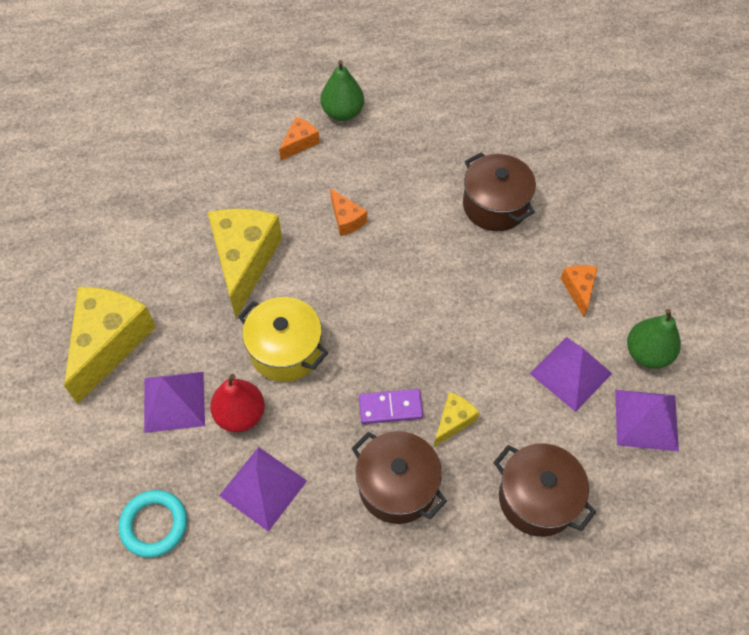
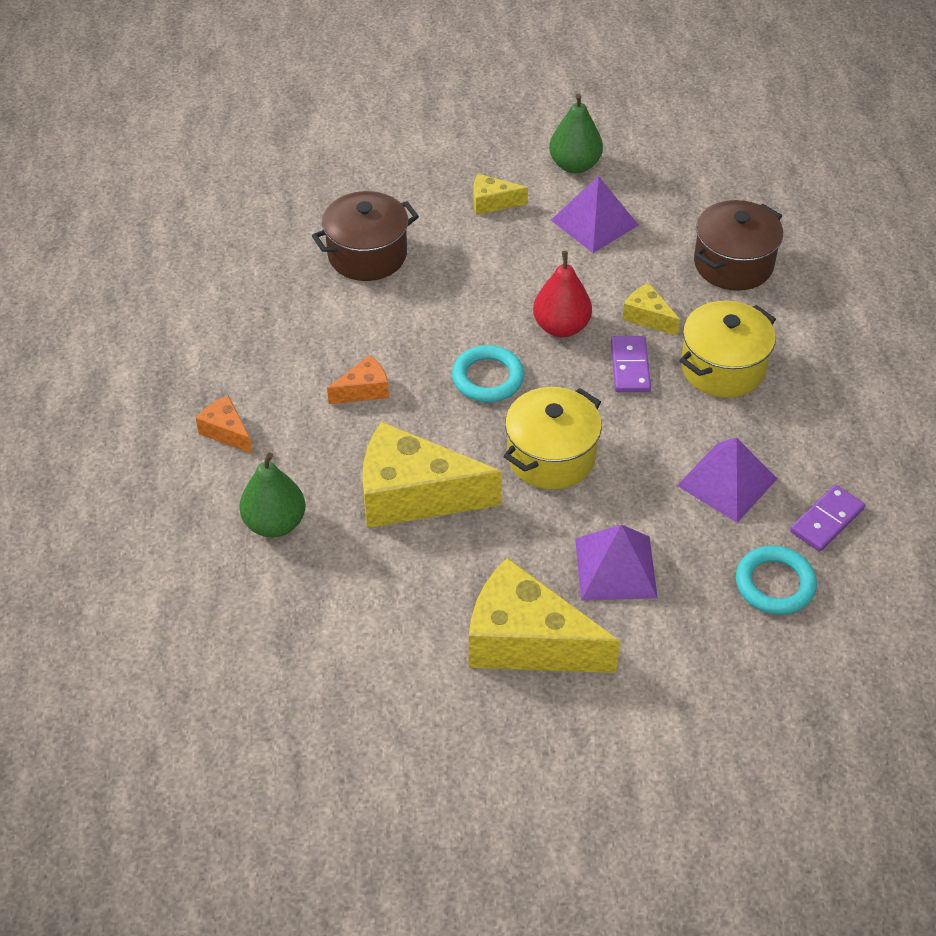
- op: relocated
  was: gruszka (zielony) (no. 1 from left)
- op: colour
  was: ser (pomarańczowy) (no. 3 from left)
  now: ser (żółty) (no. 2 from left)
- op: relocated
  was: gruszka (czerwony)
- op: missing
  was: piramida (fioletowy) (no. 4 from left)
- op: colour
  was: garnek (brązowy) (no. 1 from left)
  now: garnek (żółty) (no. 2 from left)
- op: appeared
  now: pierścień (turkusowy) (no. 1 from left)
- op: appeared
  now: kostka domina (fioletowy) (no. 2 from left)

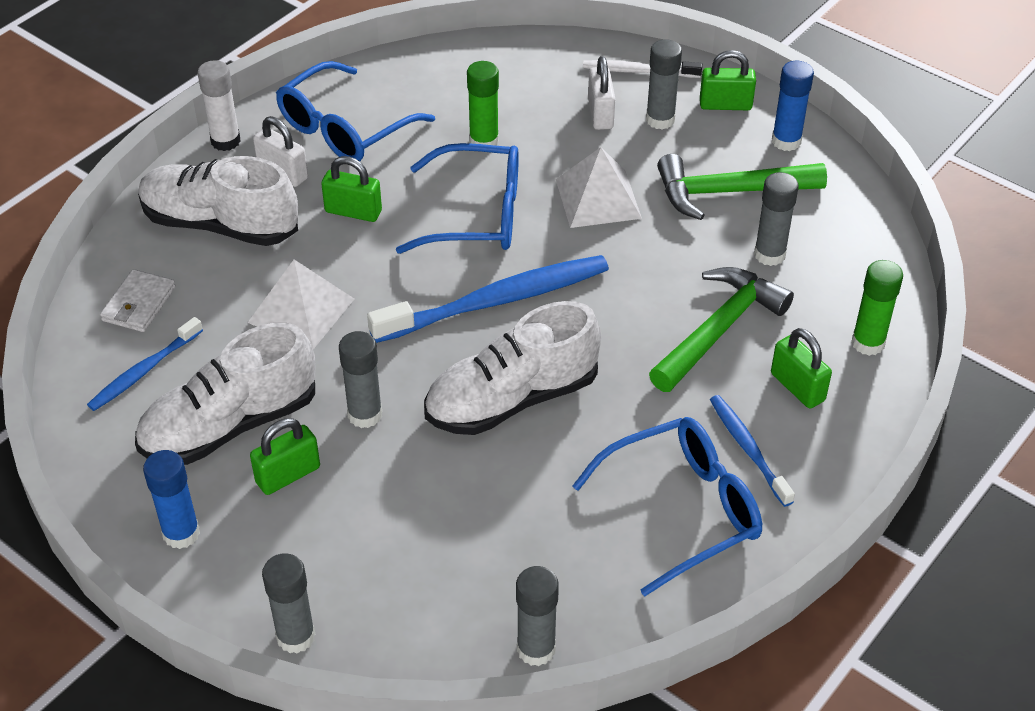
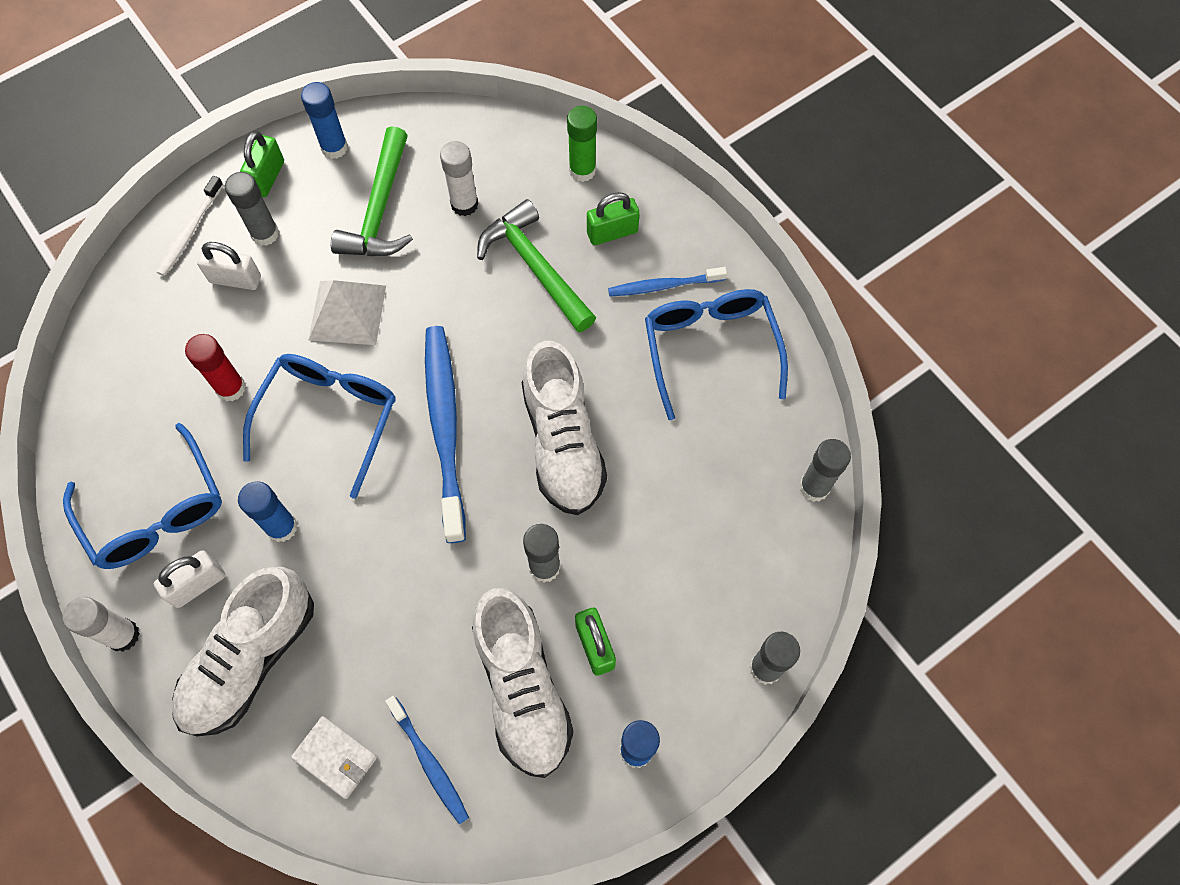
- op: colour
  was: klej w sztyfcie (zielony) (no. 1 from left)
  now: klej w sztyfcie (czerwony)
- op: exchanged
  was: kłódka (zielony) (no. 2 from left)
  now: klej w sztyfcie (niebieski) (no. 1 from left)
- op: colour
  was: klej w sztyfcie (szary) (no. 5 from left)
  now: klej w sztyfcie (biały) (no. 2 from left)
- op: missing
  was: piramida (biały) (no. 1 from left)

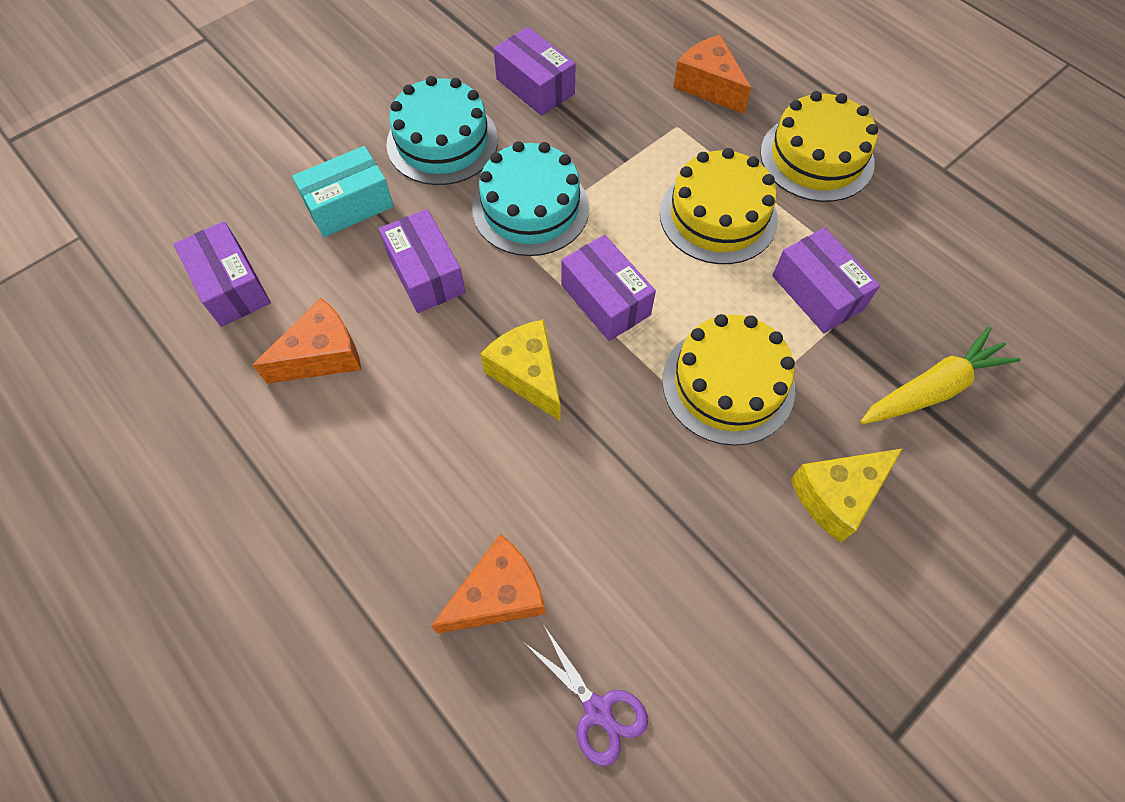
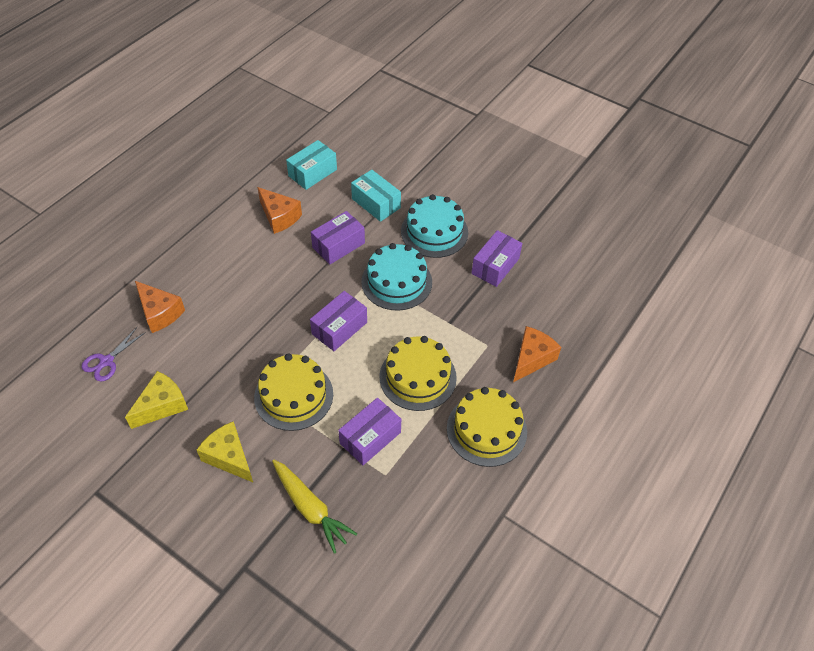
- op: colour
  was: pudełko (fioletowy) (no. 1 from left)
  now: pudełko (turkusowy) (no. 1 from left)
- op: relocated
  was: ser (żółty) (no. 1 from left)

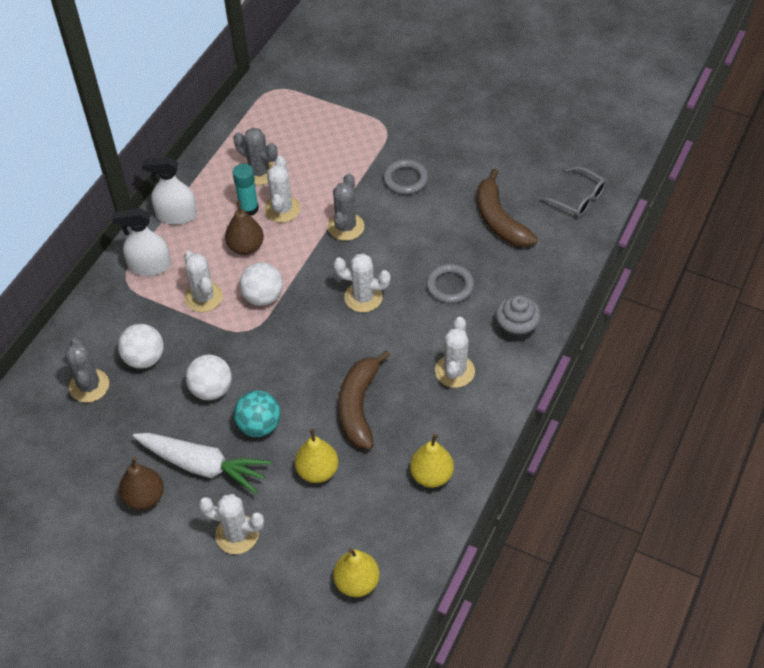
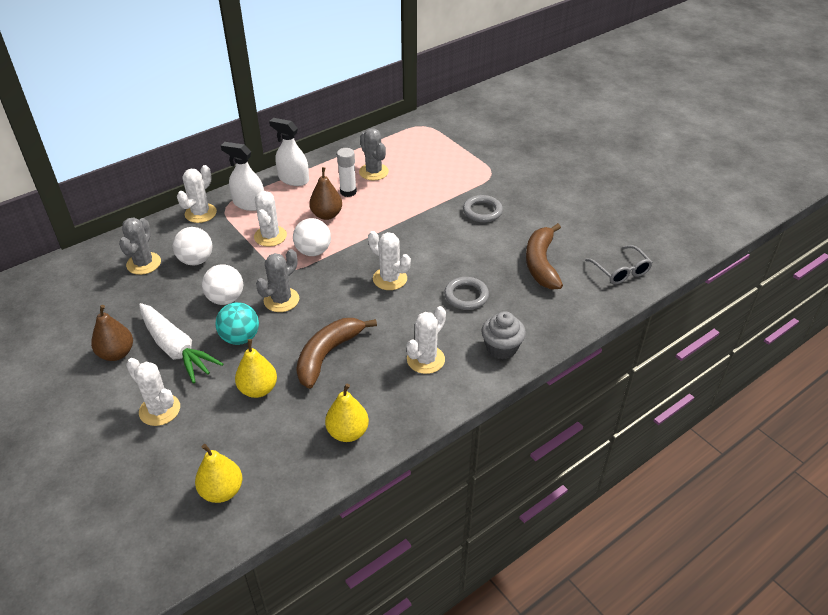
- op: relocated
  was: kaktus (biały) (no. 3 from left in the first image)
  now: kaktus (biały) (no. 2 from left)
- op: colour
  was: klej w sztyfcie (turkusowy)
  now: klej w sztyfcie (biały)
- op: relocated
  was: kaktus (szary) (no. 3 from left in the first image)
  now: kaktus (szary) (no. 2 from left)

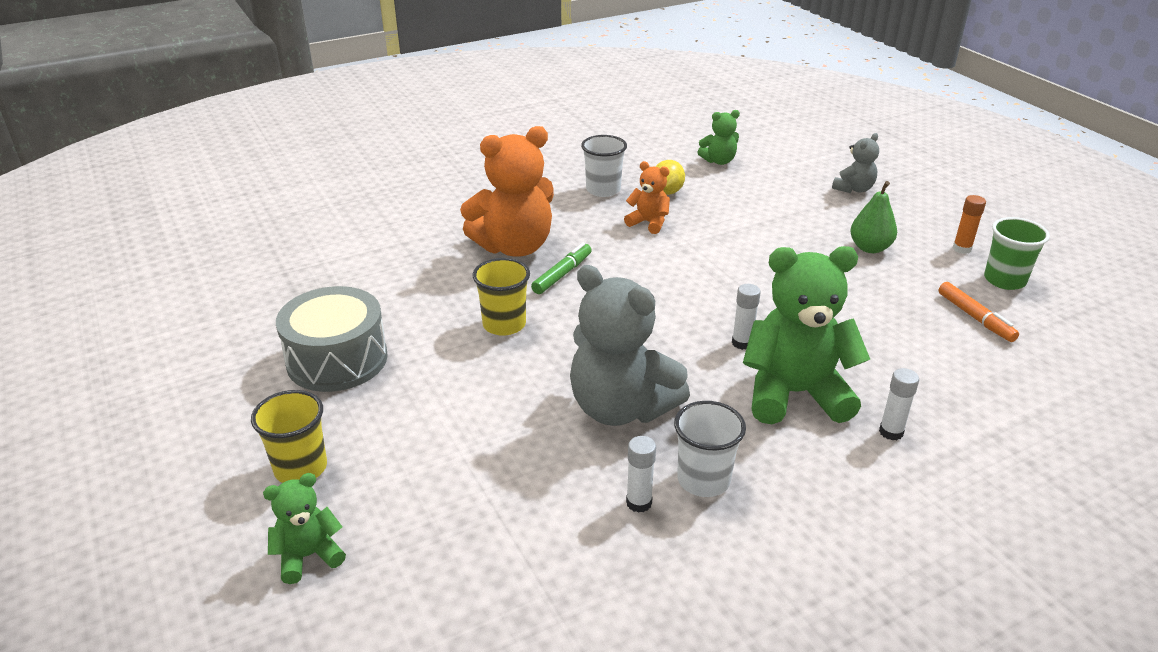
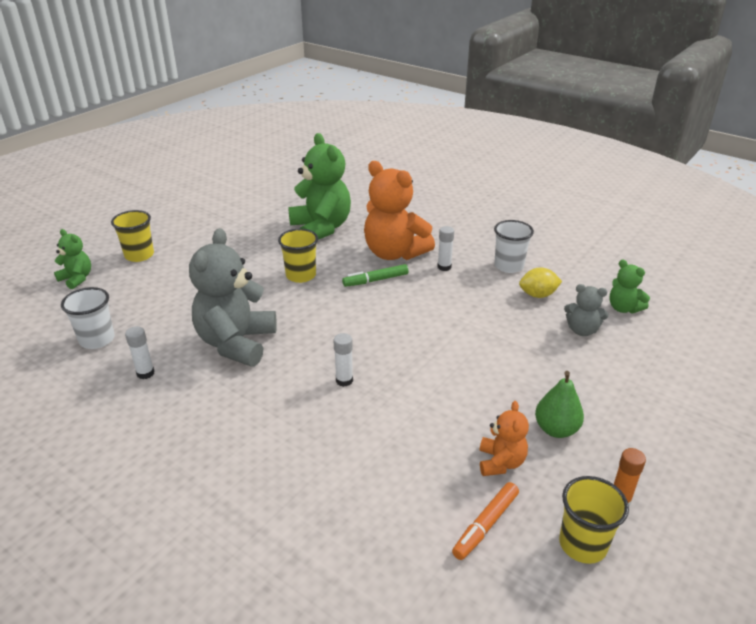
- op: relocated
  was: miś (szary) (no. 2 from left)
- op: relocated
  was: miś (pomarańczowy) (no. 2 from left)
- op: colour
  was: szklanka (zielony)
  now: szklanka (żółty) (no. 3 from left)
- op: spun
  was: flamaster (zielony)
  clockwise: 150
- op: relocated
  was: miś (zielony) (no. 3 from left in the first image)
  now: miś (zielony) (no. 2 from left)
- op: missing
  was: bęben (szary)
- op: relocated
  was: klej w sztyfcie (biały) (no. 3 from left)
- op: relocated
  was: szklanka (biały) (no. 2 from left in the first image)
  now: szklanka (biały) (no. 1 from left)

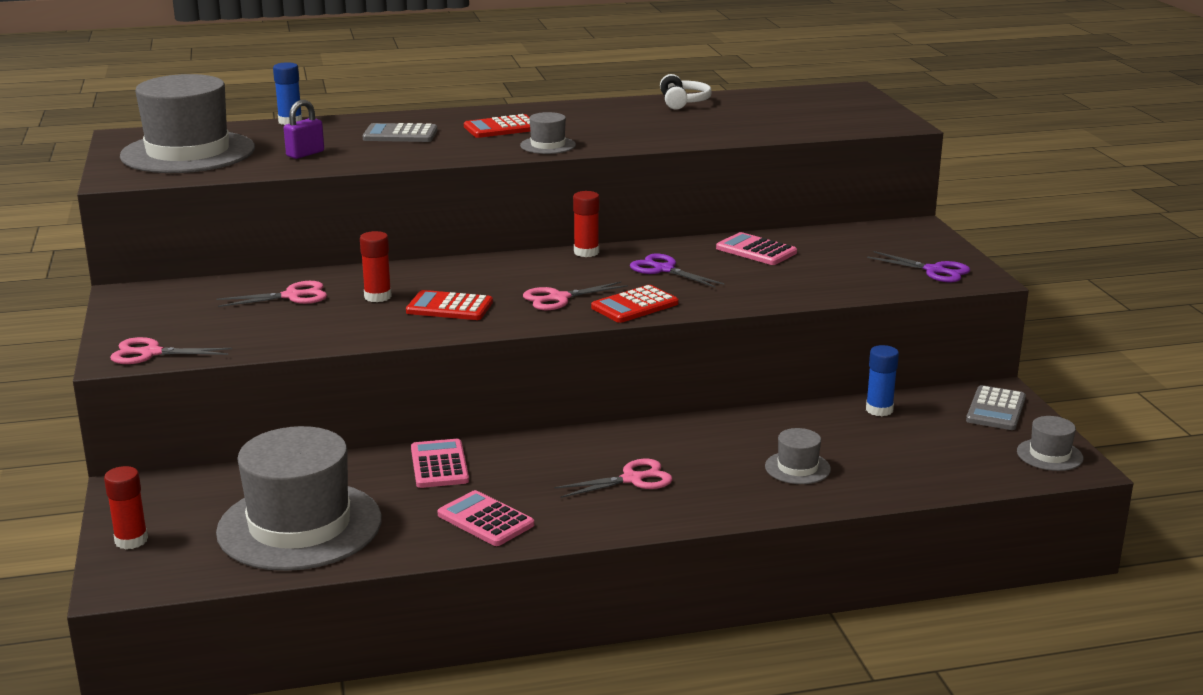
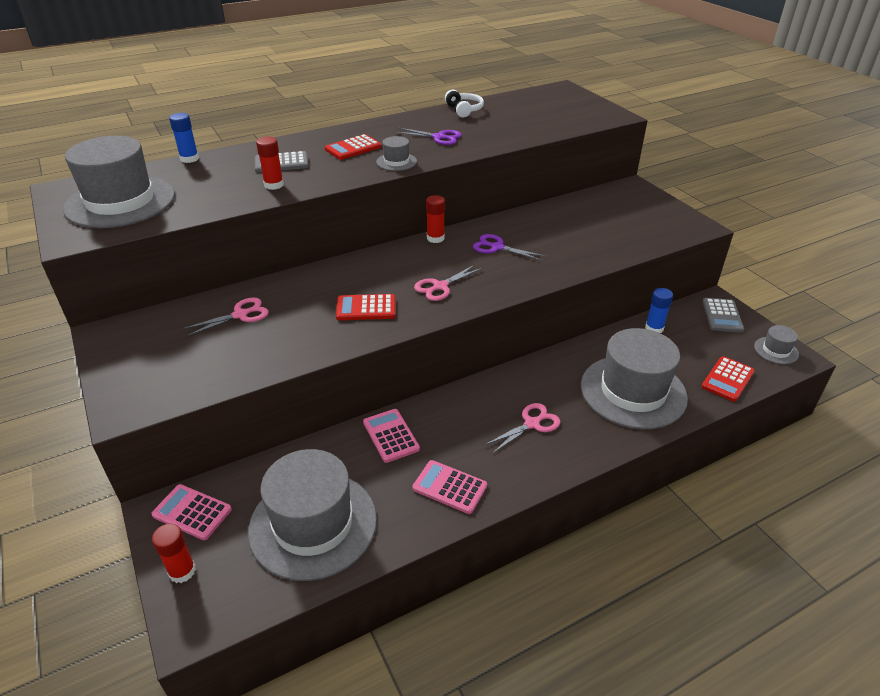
- op: missing
  was: kłódka (fioletowy)
- op: relocated
  was: klej w sztyfcie (czerwony) (no. 2 from left)
- op: relocated
  was: kalkulator (różowy) (no. 3 from left in the first image)
  now: kalkulator (różowy) (no. 1 from left)
- op: relocated
  was: nożyczki (fioletowy) (no. 2 from left in the first image)
  now: nożyczki (fioletowy) (no. 1 from left)
- op: relocated
  was: kalkulator (czerwony) (no. 3 from left)
- op: missing
  was: nożyczki (różowy) (no. 1 from left)
- op: size
  was: kapelusz (szary) (no. 4 from left)
  ratio: 2.32

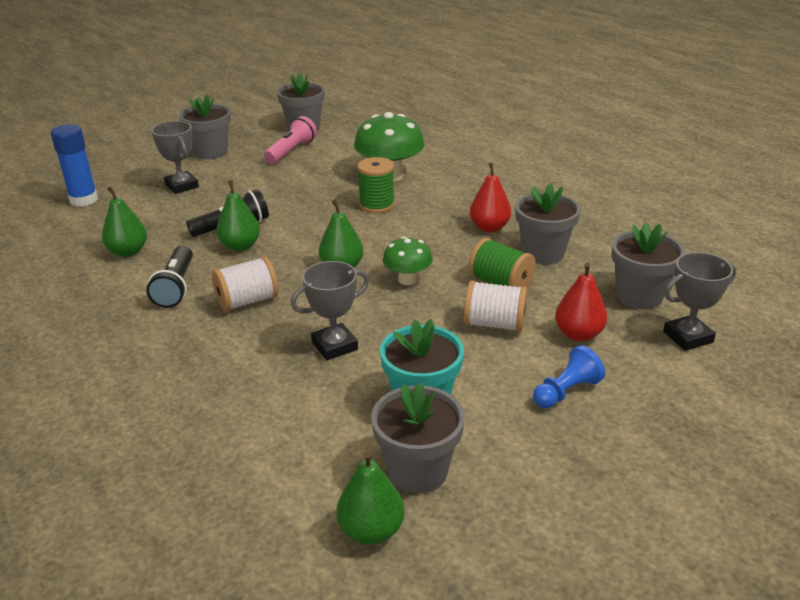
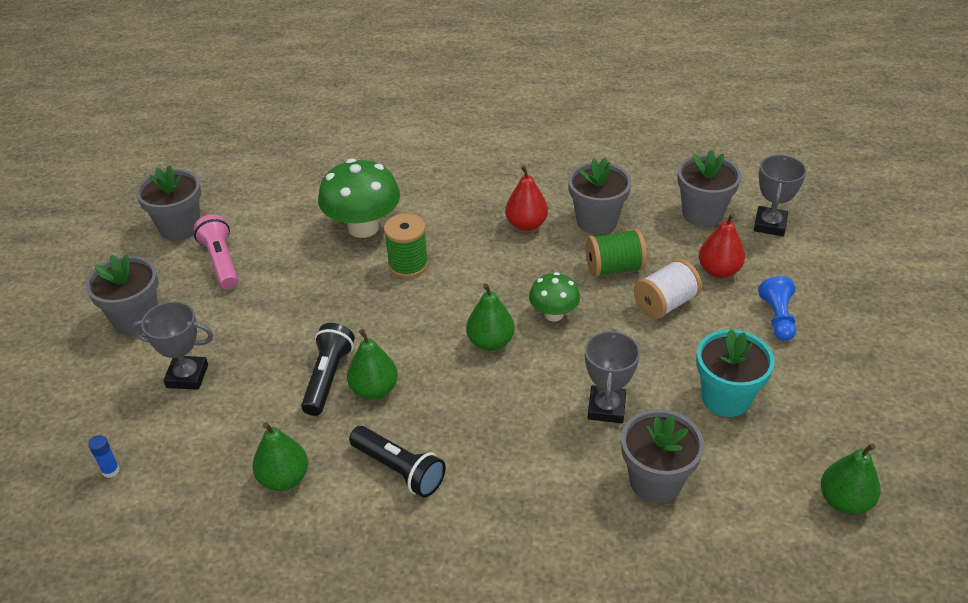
- op: size
  was: klej w sztyfcie (niebieski)
  ratio: 0.45
- op: missing
  was: szpulka (biały) (no. 1 from left)
- op: relocated
  was: doniczka (szary) (no. 3 from left in the first image)
  now: doniczka (szary) (no. 4 from left)

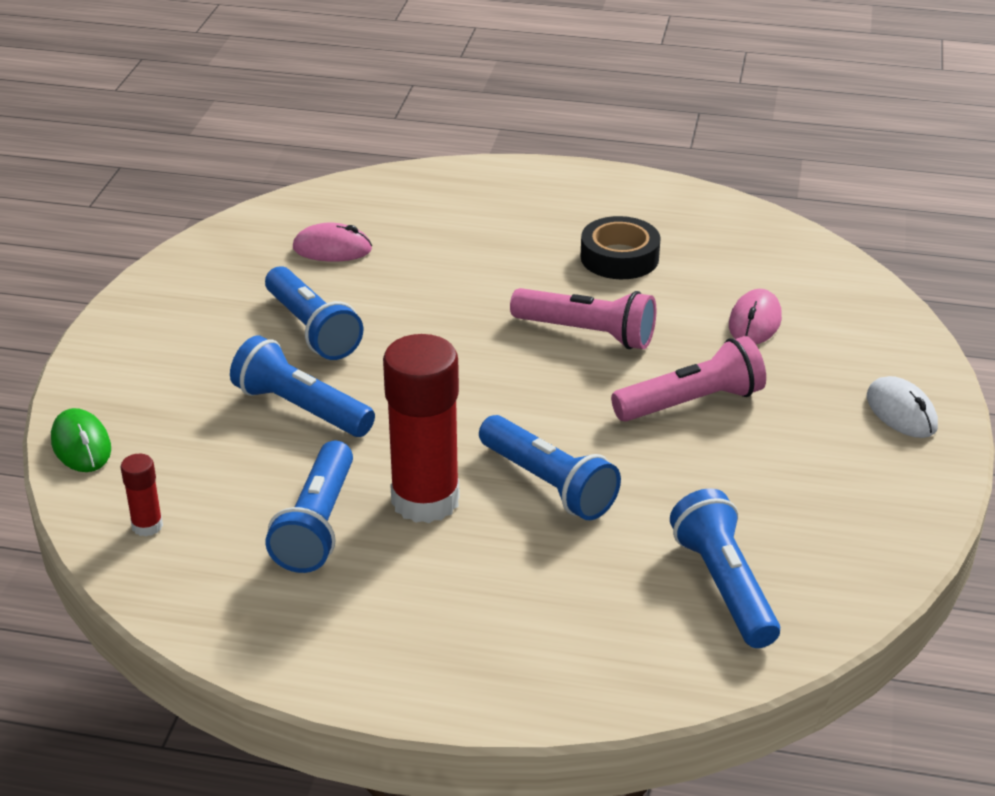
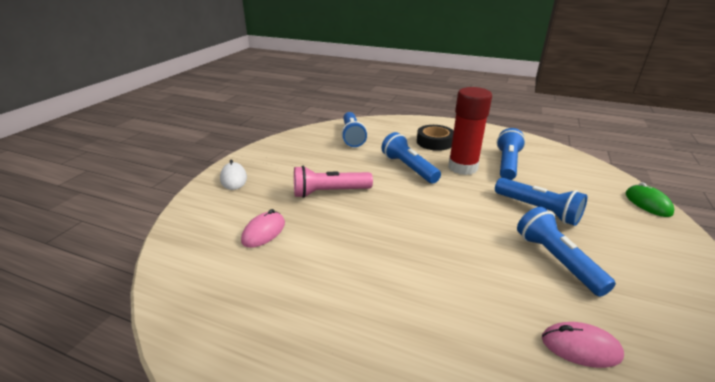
- op: relocated
  was: taśma klejąca (czarny)
- op: missing
  was: latarka (różowy) (no. 1 from left)
- op: missing
  was: klej w sztyfcie (czerwony) (no. 1 from left)

